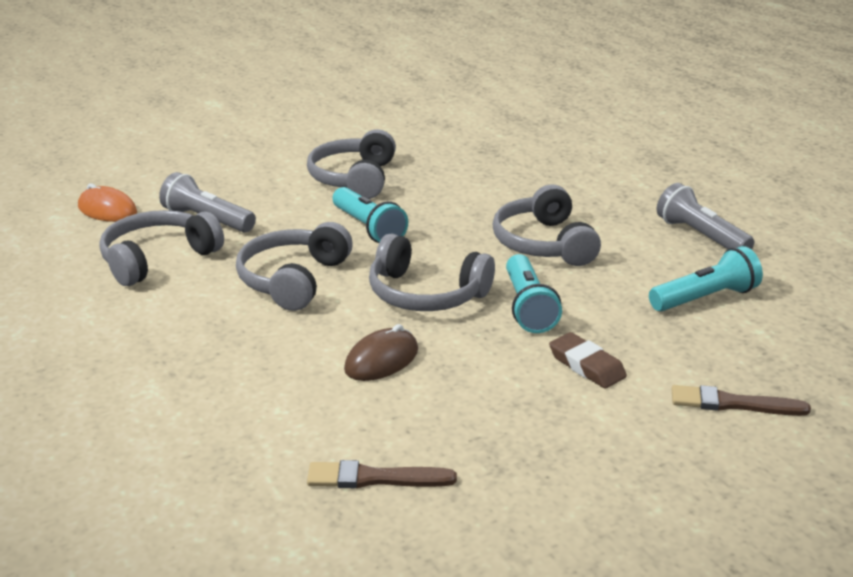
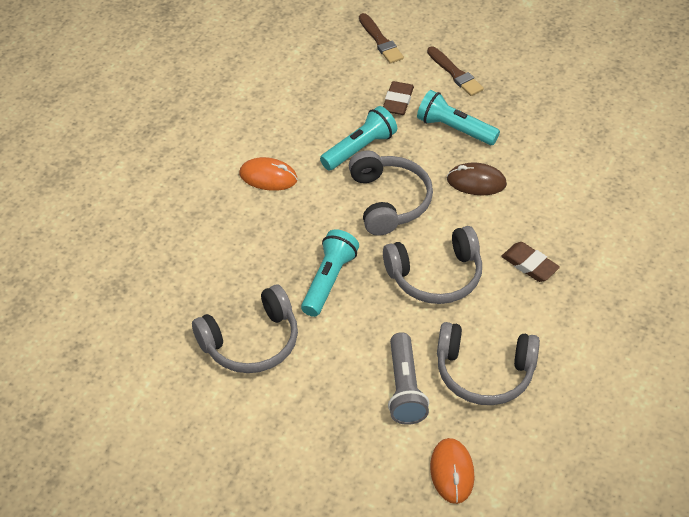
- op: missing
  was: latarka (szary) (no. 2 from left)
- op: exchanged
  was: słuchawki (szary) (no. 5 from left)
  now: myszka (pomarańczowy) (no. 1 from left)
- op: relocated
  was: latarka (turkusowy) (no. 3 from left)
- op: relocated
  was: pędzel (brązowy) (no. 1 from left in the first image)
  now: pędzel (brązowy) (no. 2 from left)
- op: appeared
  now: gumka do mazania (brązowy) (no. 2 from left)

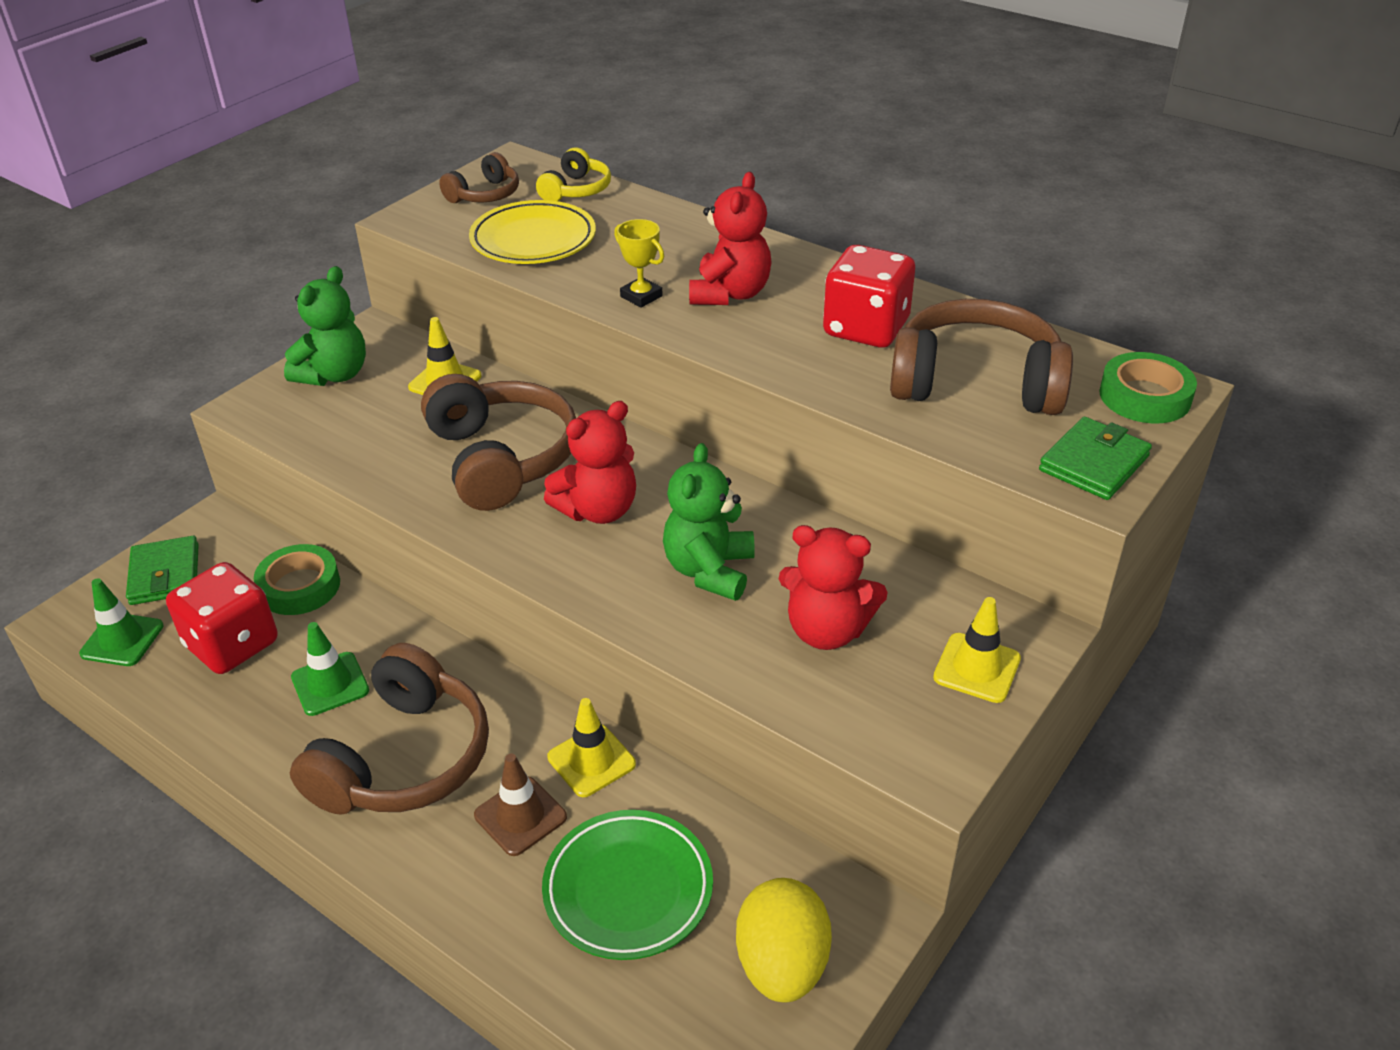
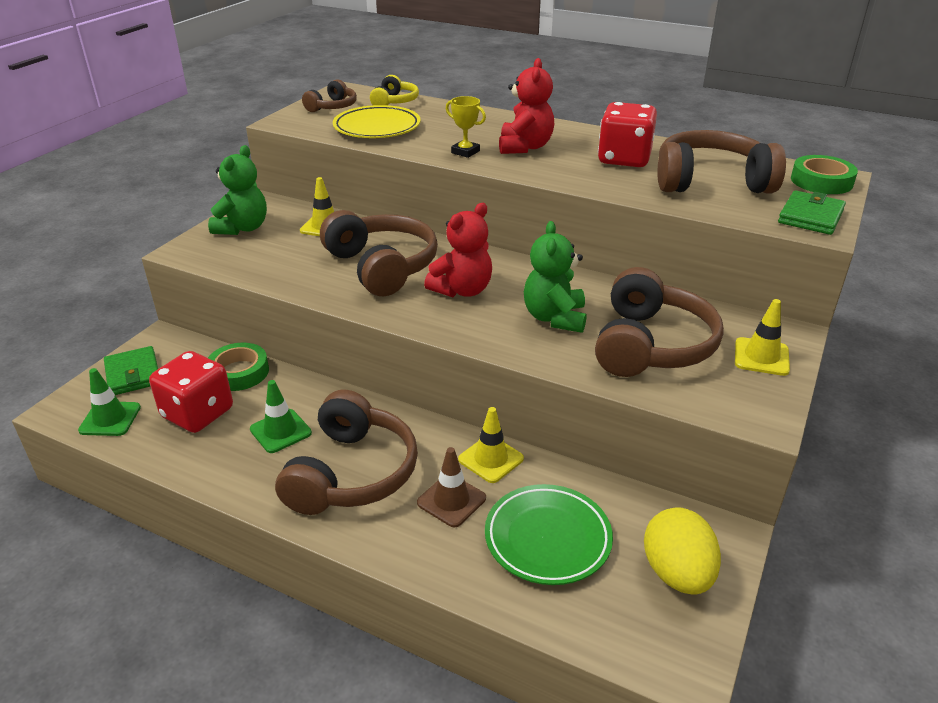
- op: exchanged
  was: miś (czerwony) (no. 3 from left)
  now: słuchawki (brązowy) (no. 4 from left)

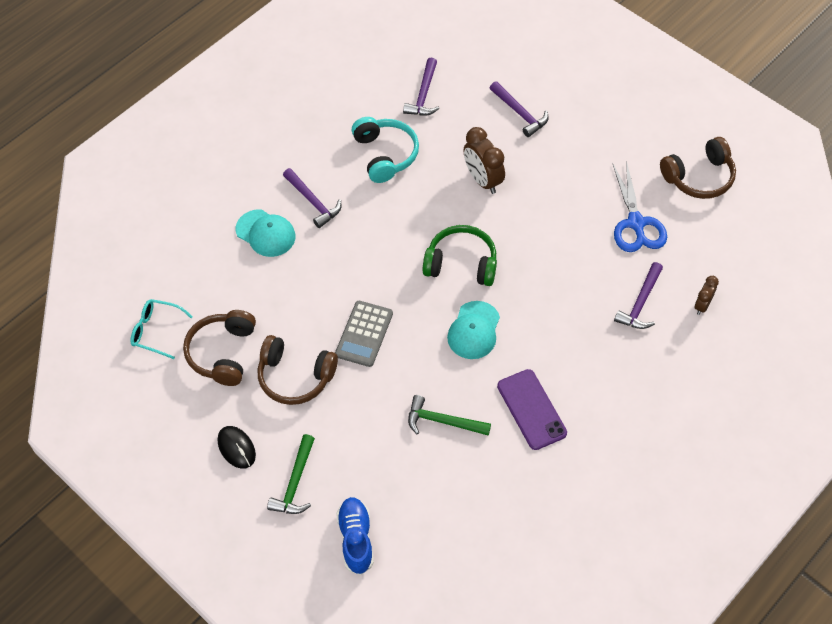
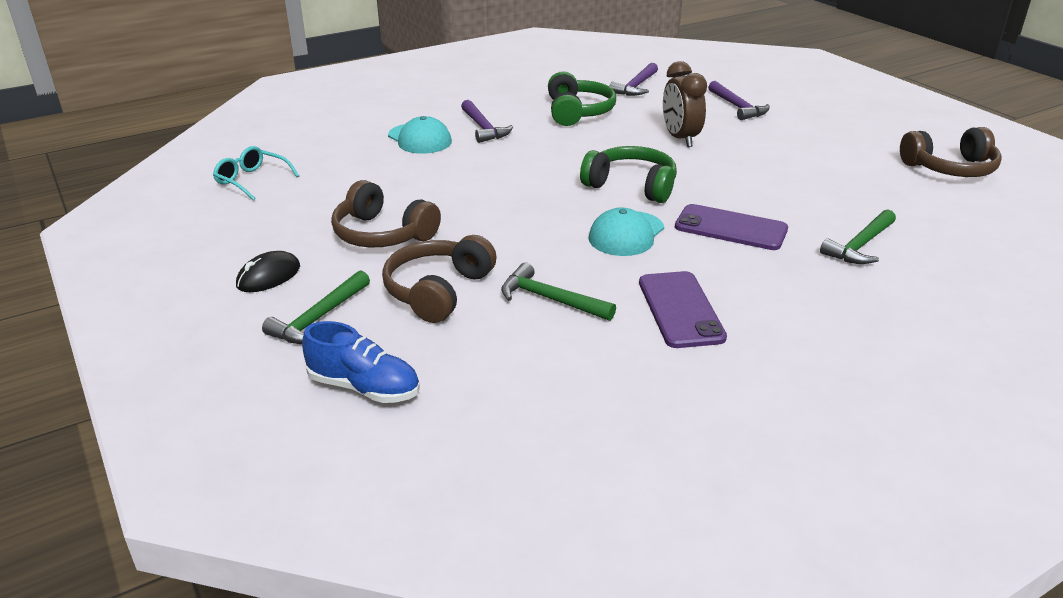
- op: colour
  was: słuchawki (turkusowy)
  now: słuchawki (zielony) (no. 1 from left)
- op: missing
  was: nożyczki (niebieski)
- op: colour
  was: młotek (fioletowy) (no. 4 from left)
  now: młotek (zielony) (no. 3 from left)
- op: missing
  was: budzik (brązowy) (no. 2 from left)
- op: missing
  was: kalkulator (szary)
- op: relocated
  was: słuchawki (brązowy) (no. 1 from left in the first image)
  now: słuchawki (brązowy) (no. 2 from left)
- op: spun
  was: myszka (czarny)
  clockwise: 60
- op: spun
  was: but (niebieski)
  clockwise: 105
- op: appeared
  now: telefon (fioletowy) (no. 2 from left)

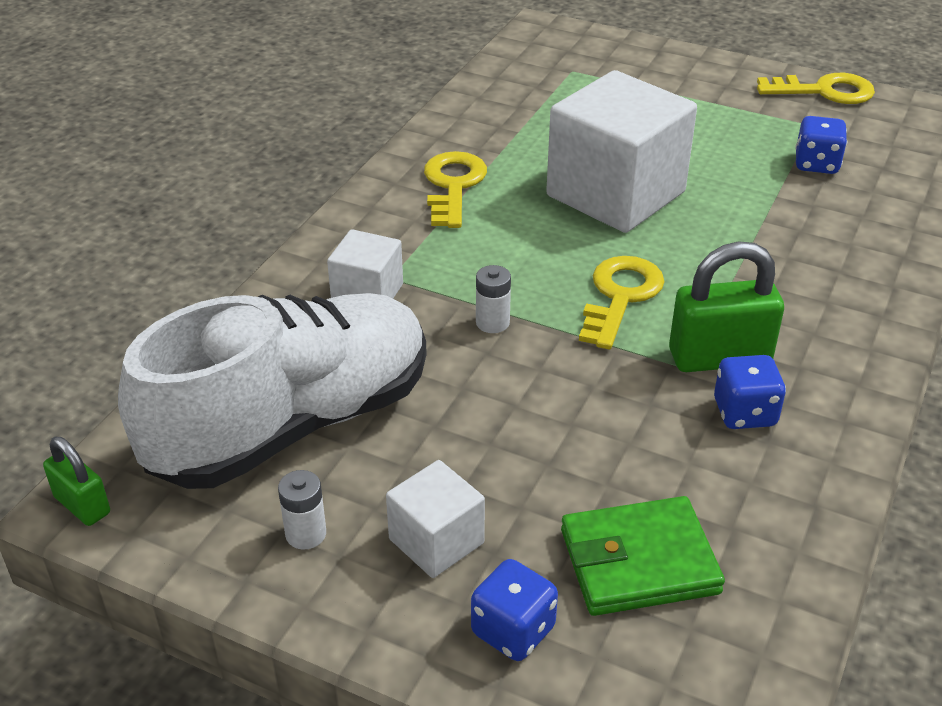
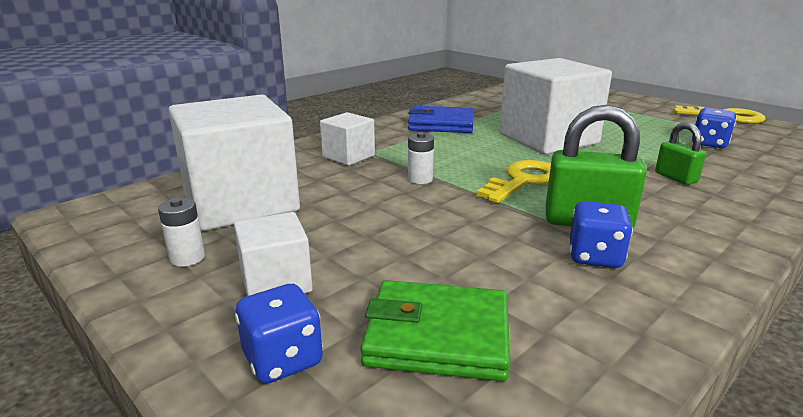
- op: exchanged
  was: klucz (żółty) (no. 1 from left)
  now: portfel (niebieski)
- op: exchanged
  was: but (biały)
  now: sześcian (biały) (no. 1 from left)
- op: relocated
  was: kłódka (zielony) (no. 1 from left in the first image)
  now: kłódka (zielony) (no. 2 from left)

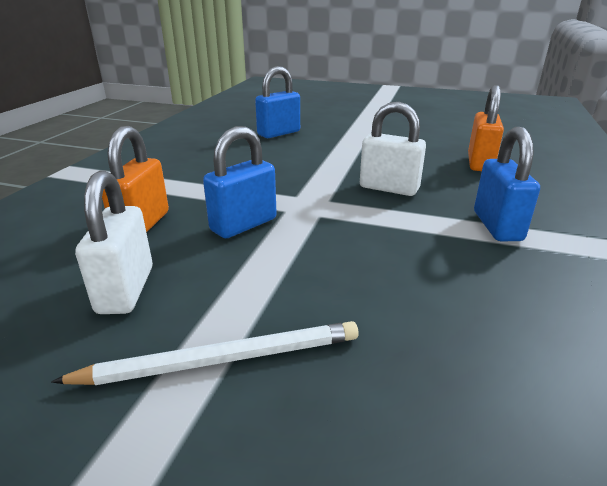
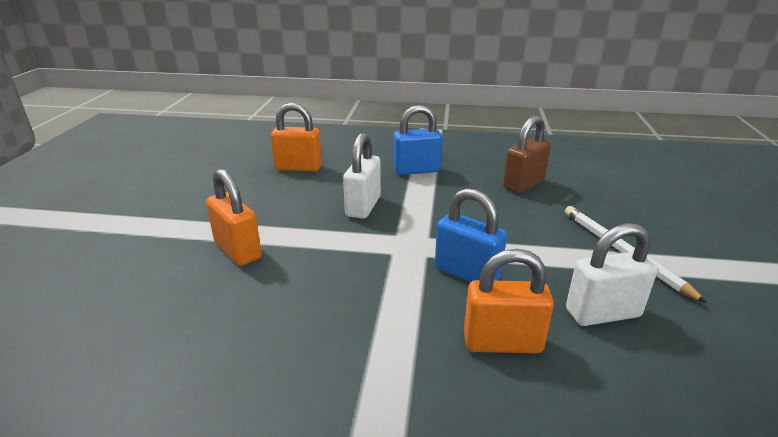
- op: missing
  was: kłódka (niebieski) (no. 2 from left)
- op: appeared
  now: kłódka (brązowy)
- op: appeared
  now: kłódka (pomarańczowy) (no. 1 from left)

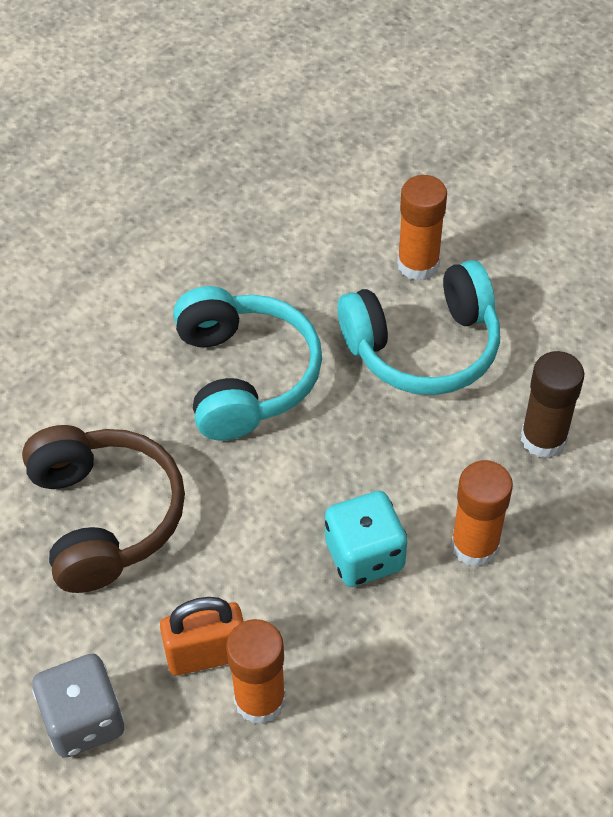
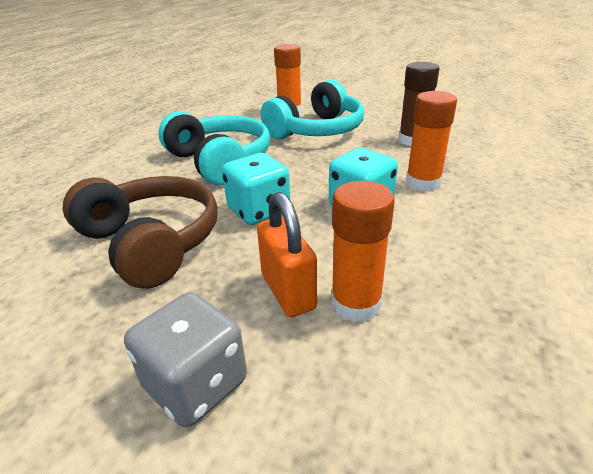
- op: spun
  was: kłódka (pomarańczowy)
  clockwise: -75
- op: appeared
  now: kostka do gry (turkusowy) (no. 1 from left)

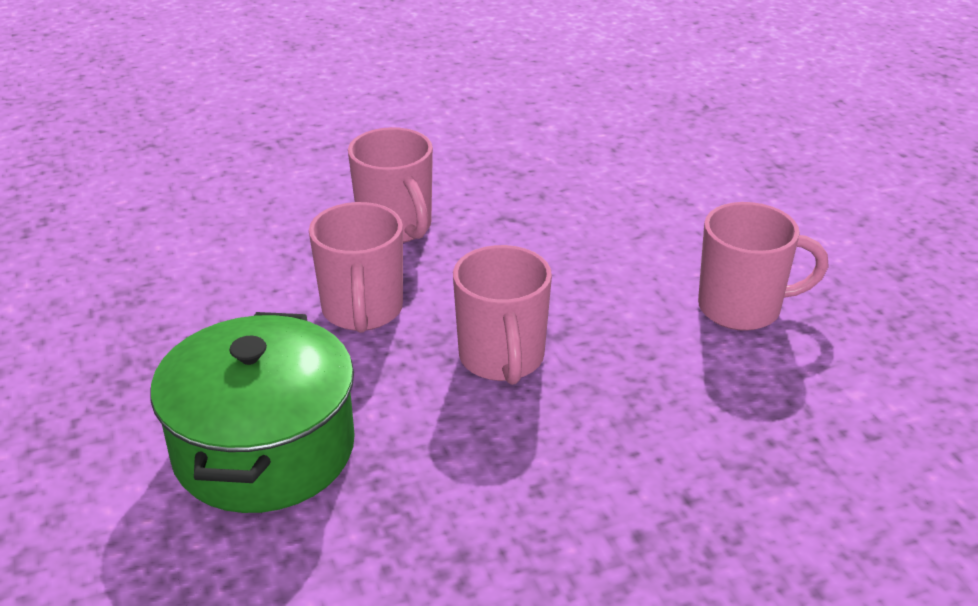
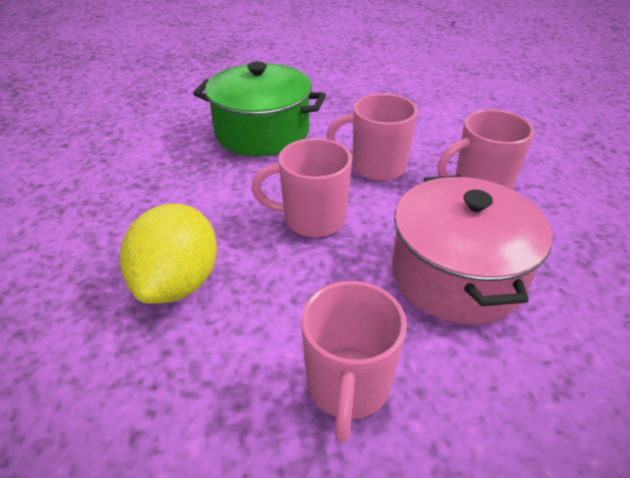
- op: appeared
  now: garnek (różowy)
- op: appeared
  now: cytryna (żółty)

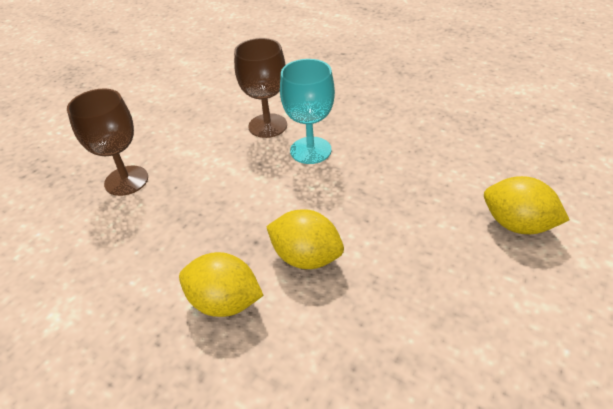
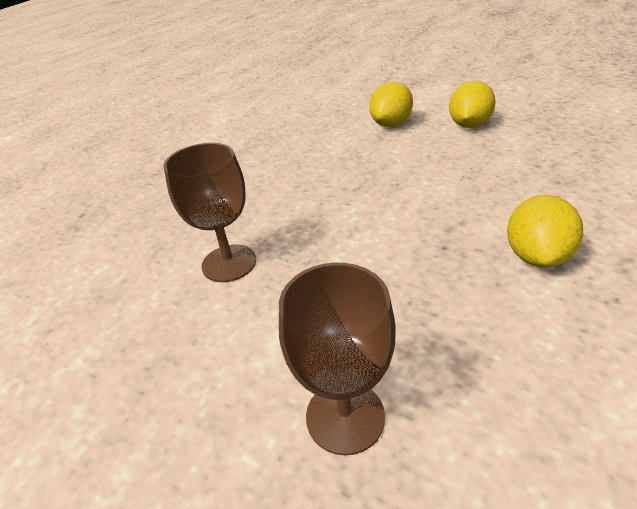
- op: missing
  was: kielich (turkusowy)
- op: relocated
  was: cytryna (żółty) (no. 2 from left)

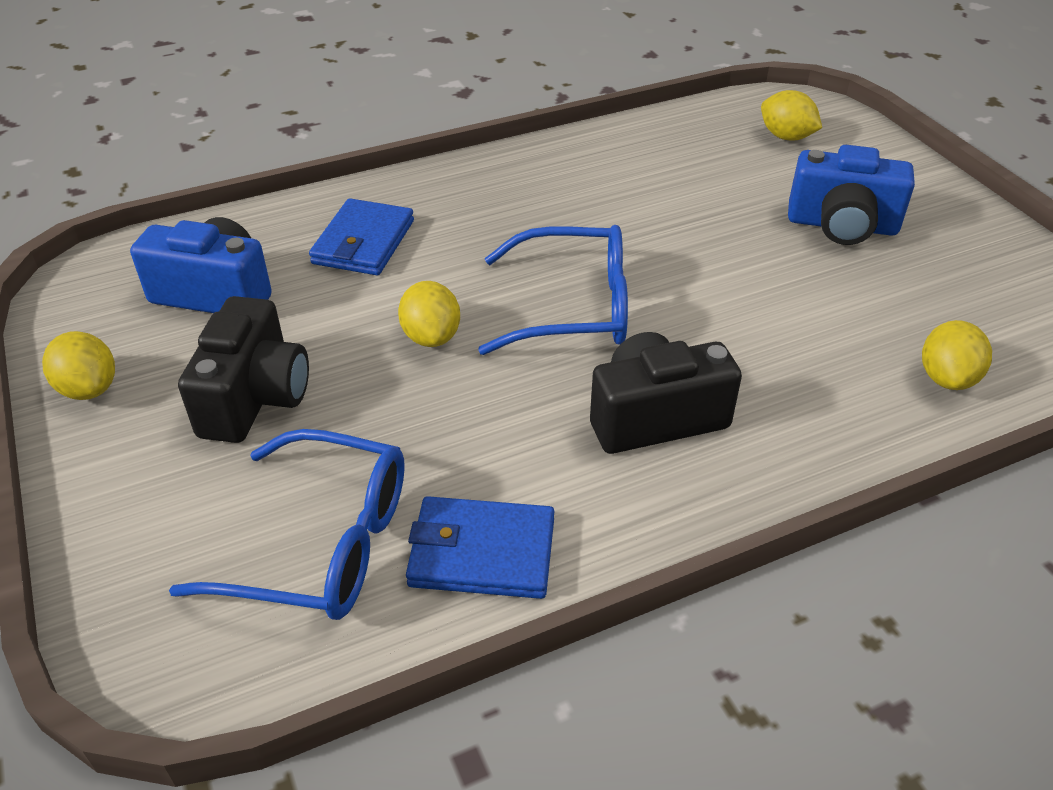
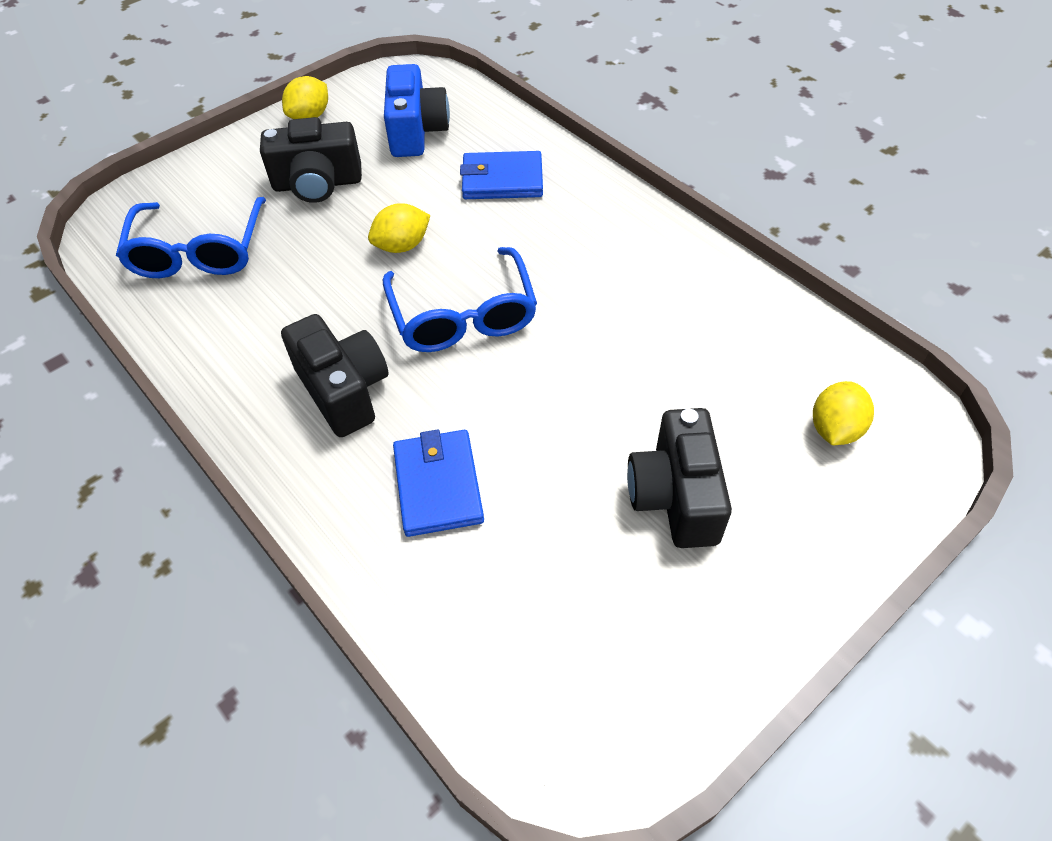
- op: colour
  was: aparat fotograficzny (niebieski) (no. 2 from left)
  now: aparat fotograficzny (czarny) (no. 3 from left)
- op: missing
  was: cytryna (żółty) (no. 4 from left)
- op: relocated
  was: portfel (niebieski) (no. 2 from left in the first image)
  now: portfel (niebieski) (no. 1 from left)

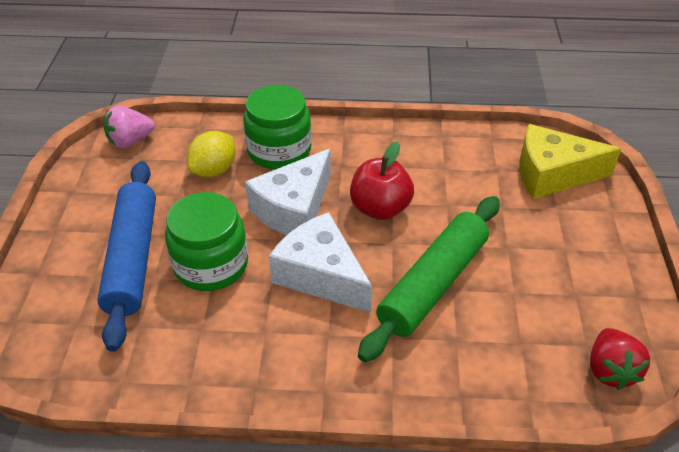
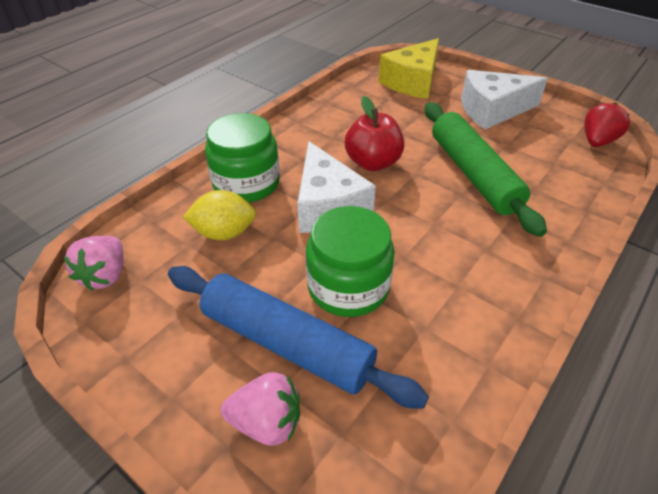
- op: spun
  was: cytryna (żółty)
  clockwise: -75
- op: relocated
  was: ser (biały) (no. 2 from left)
- op: spun
  was: truskawka (czerwony)
  clockwise: -90
- op: appeared
  now: truskawka (różowy) (no. 2 from left)

